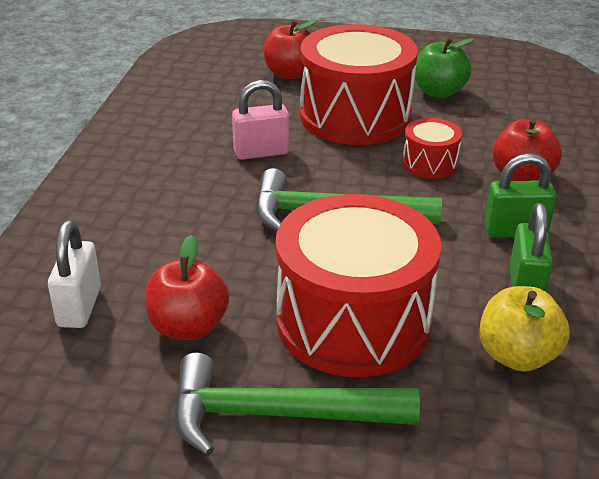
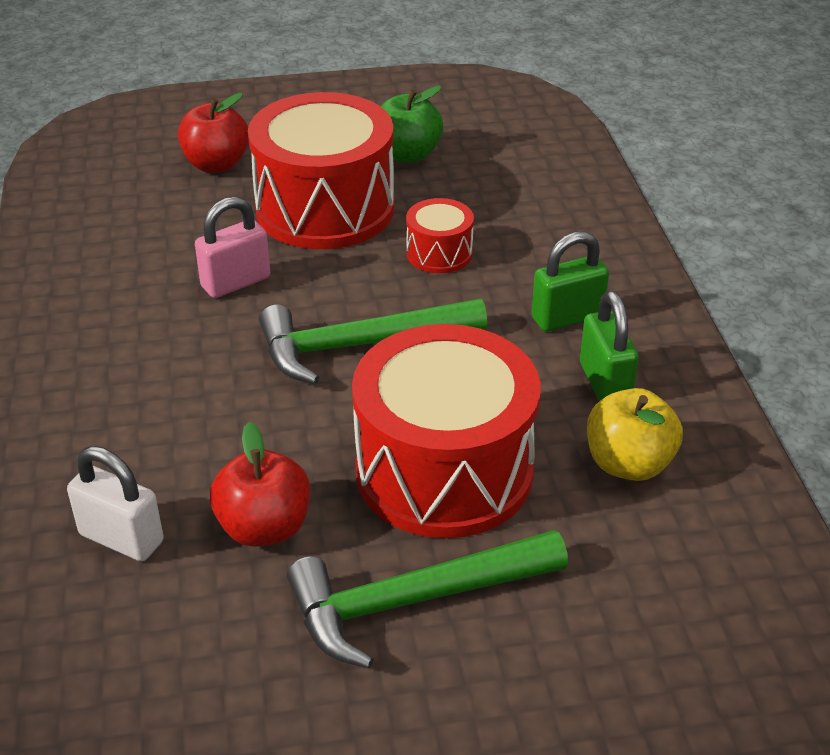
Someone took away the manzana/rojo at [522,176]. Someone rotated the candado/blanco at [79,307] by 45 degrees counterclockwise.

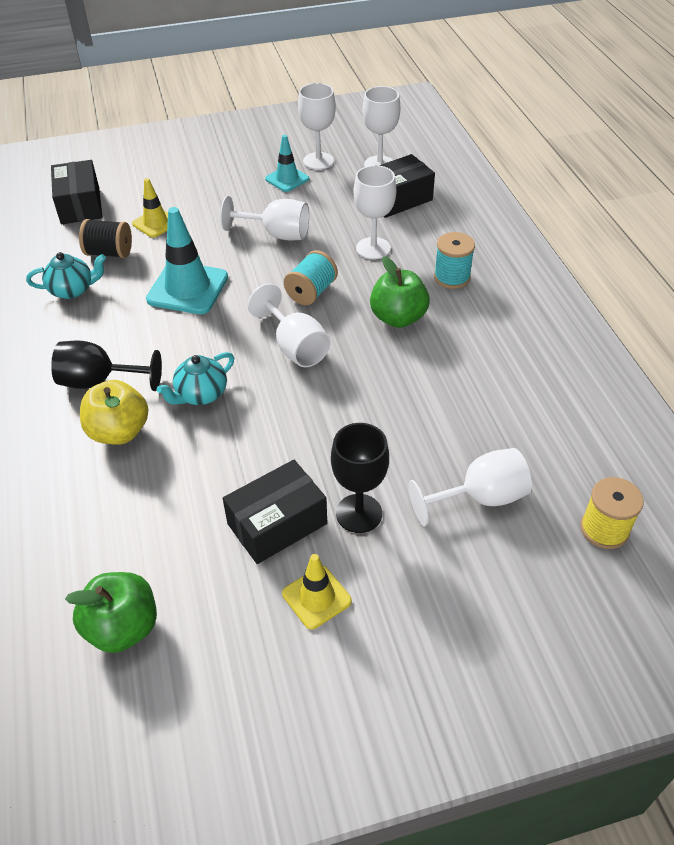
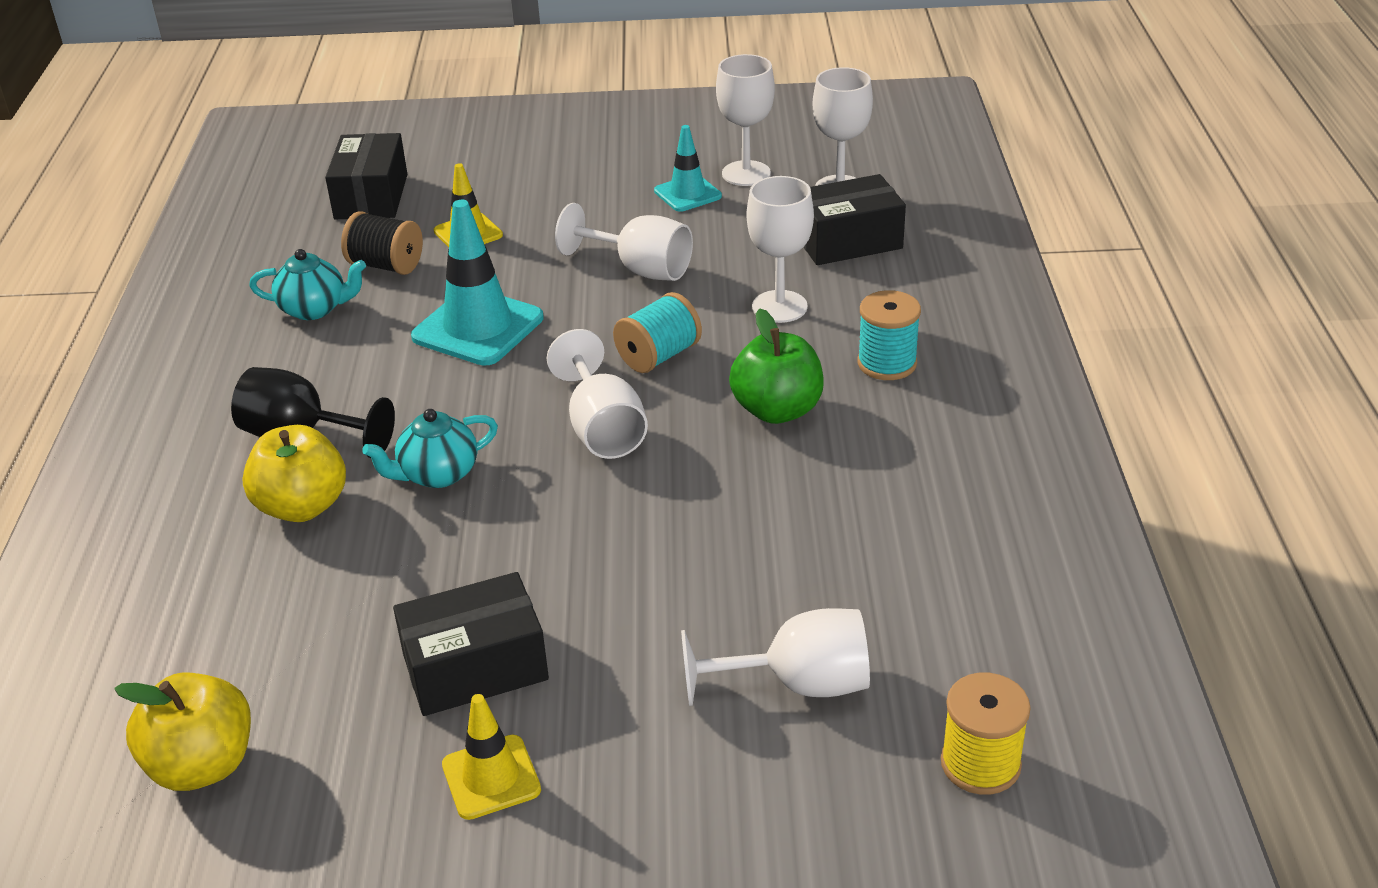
Someone took away the copa/negro at [359,513]. Someone repainted the manzana/verde at [123,627], which became the manzana/amarillo at [202,765].

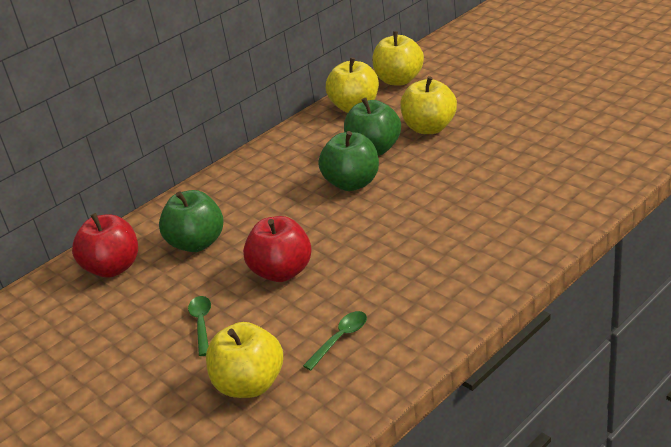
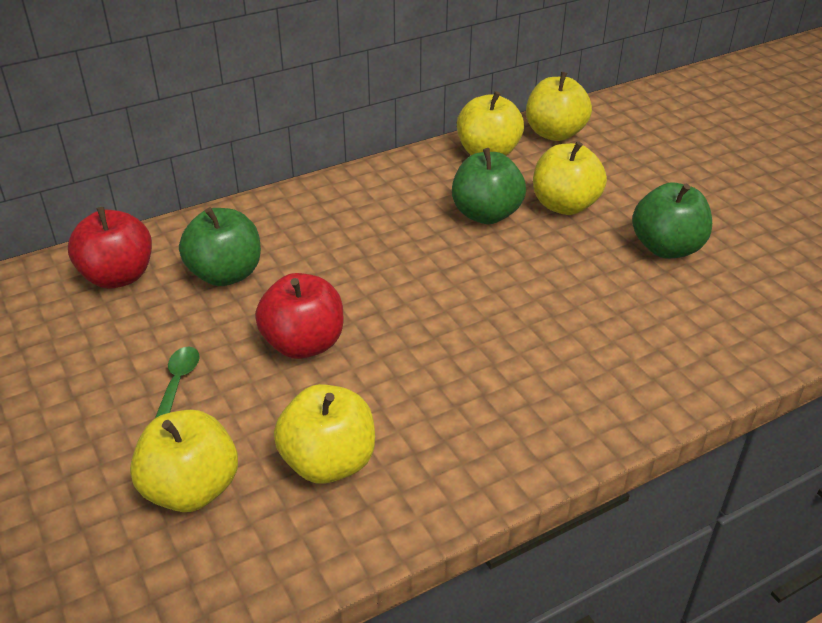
Someone carried the manzana/verde from [352,183] to [666,248]. Someone swapped the cuchara/verde at [340,339] for the manzana/amarillo at [328,462].

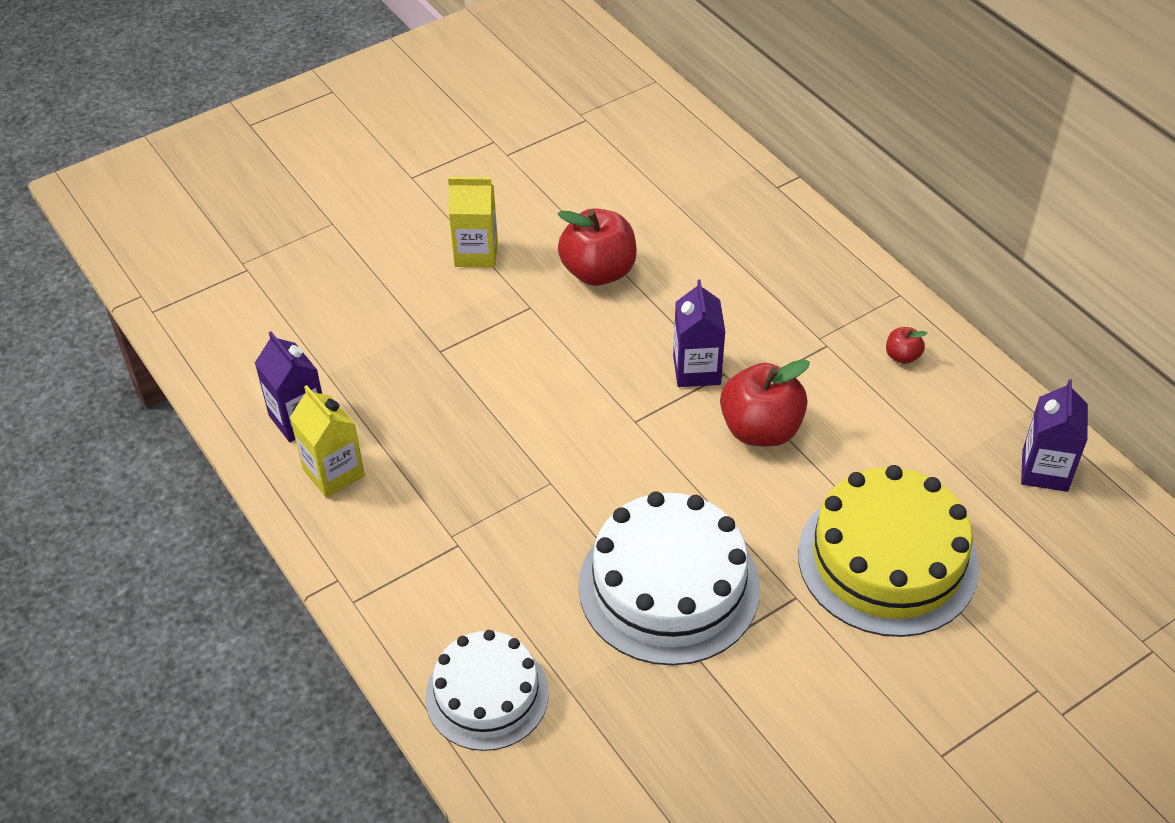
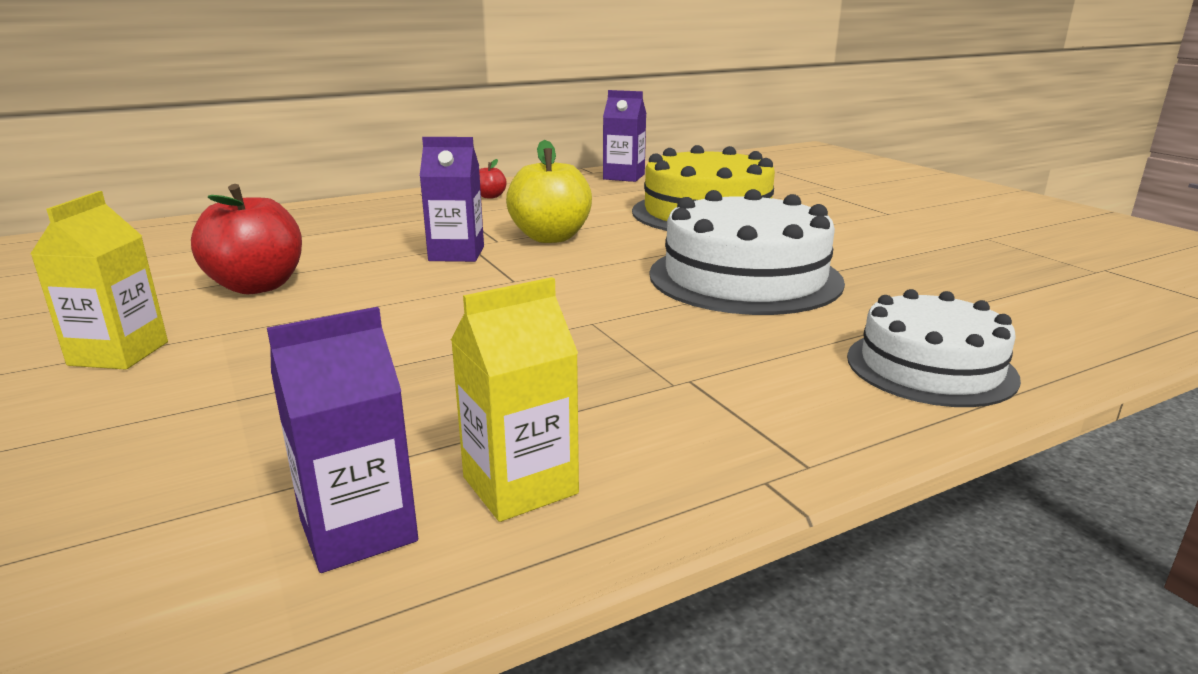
Someone repainted the manzana/rojo at [760,429], which became the manzana/amarillo at [550,237].

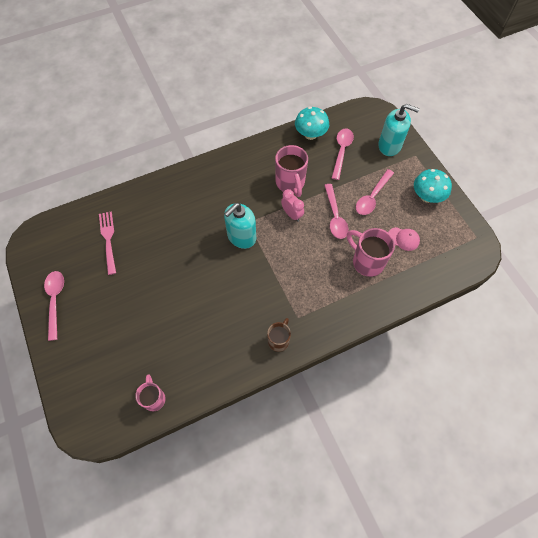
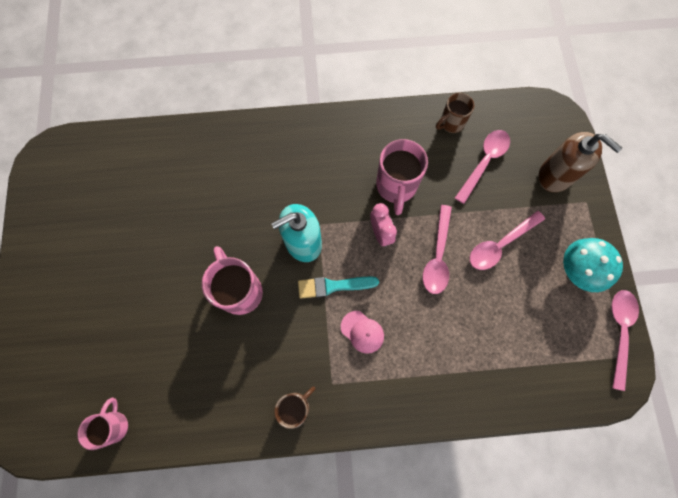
Someone took away the tenedor/rosa at [108,240]. Someone put down the pincel/turquesa at [333,286]. Someone carried the cuchara/rosa from [55,300] to [619,331]. Someone carried the taza/rosa from [367,261] to [240,290]. Someone carried the gorra/rosa from [403,239] to [362,332]. Someone swapped the seta/turquesa at [310,134] for the taza/marrón at [451,123]. Someone repainted the dispensador de jabón/turquesa at [389,146], which became the dispensador de jabón/marrón at [555,175].

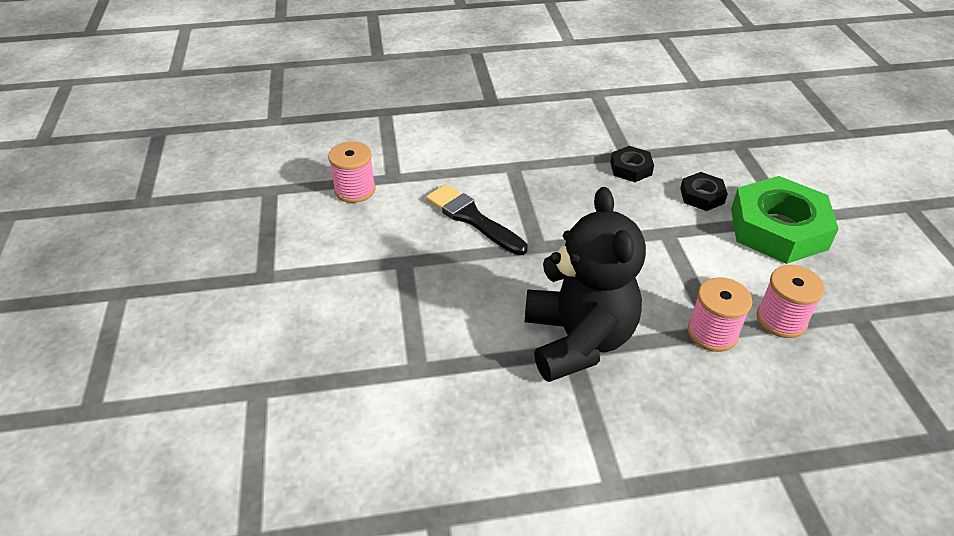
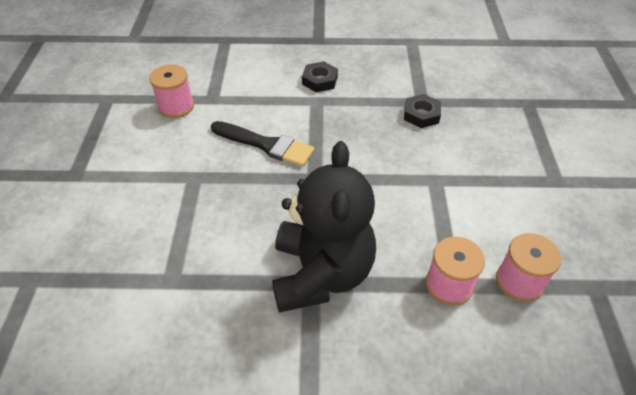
Someone took away the tuerca/verde at [778,228]. Someone carried the tuerca/negro from [702,196] to [320,80]. Someone rotated the pincel/negro at [472,218] by 150 degrees clockwise.

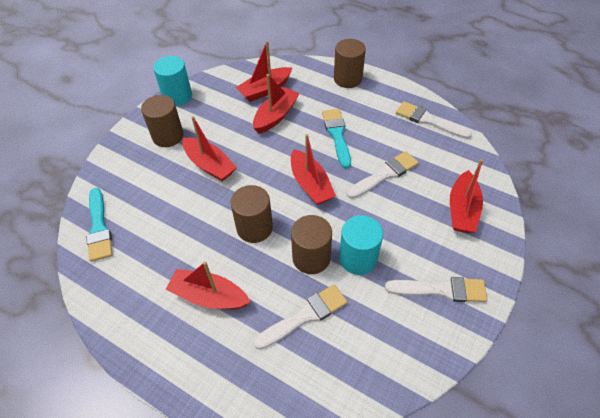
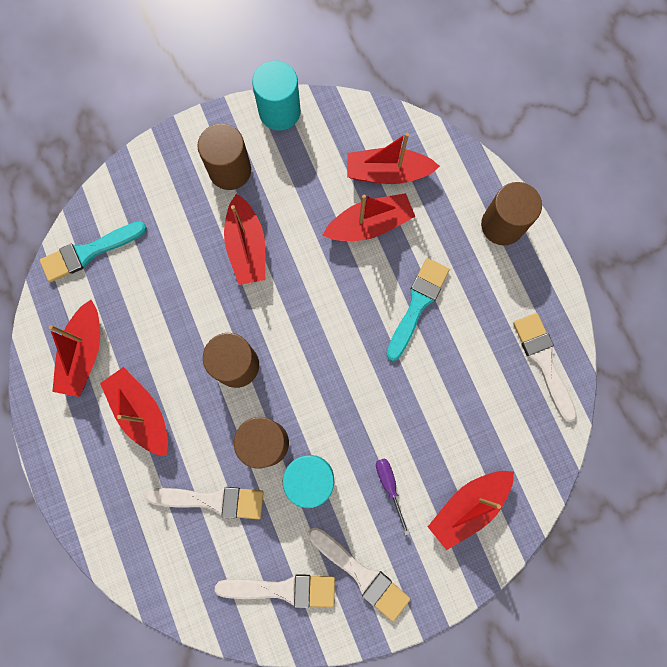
Someone put down the destornillador/morado at [389,486]. Someone carried the barco/rojo from [310,184] to [84,353]. Someone carried the pincel/blanco from [385,174] to [283,589]. Someone rotated the pincel/turquesa at [99,227] by 45 degrees clockwise.

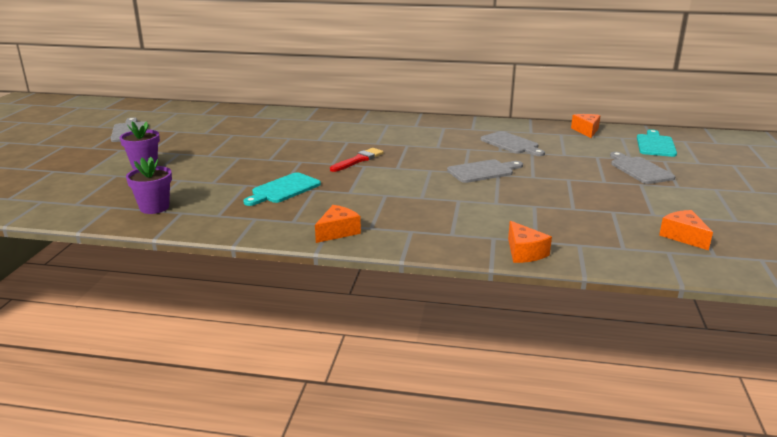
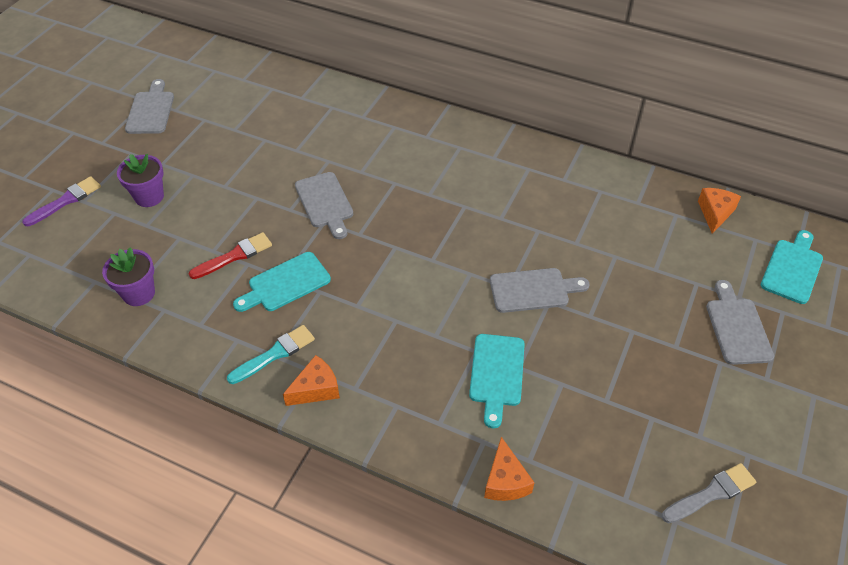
Someone put down the pincel/morado at [65,201]. Someone put down the pincel/turquesa at [274,354]. Someone put down the tabla de cortar/turquesa at [496,374]. Someone carried the pincel/rojo from [358,160] to [234,256]. Someone carried the tabla de cortar/gris from [511,144] to [325,203]. Someone swapped the queso/naranja at [683,236] for the pincel/gris at [711,493].

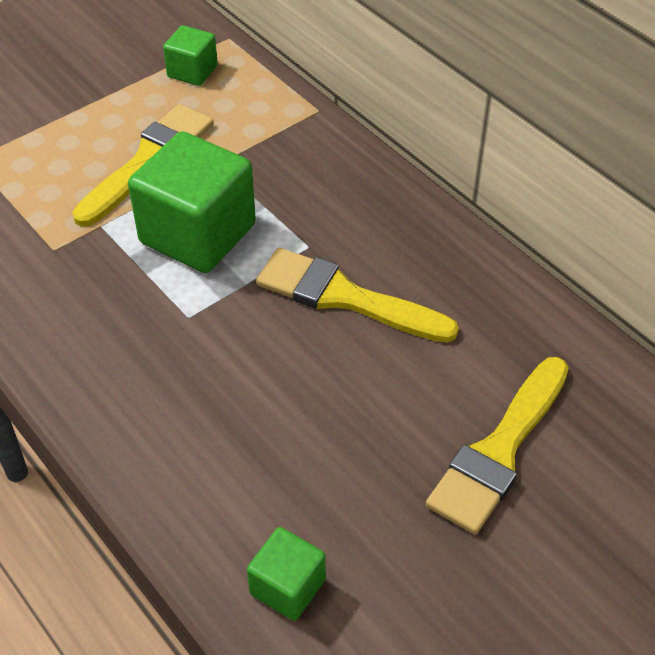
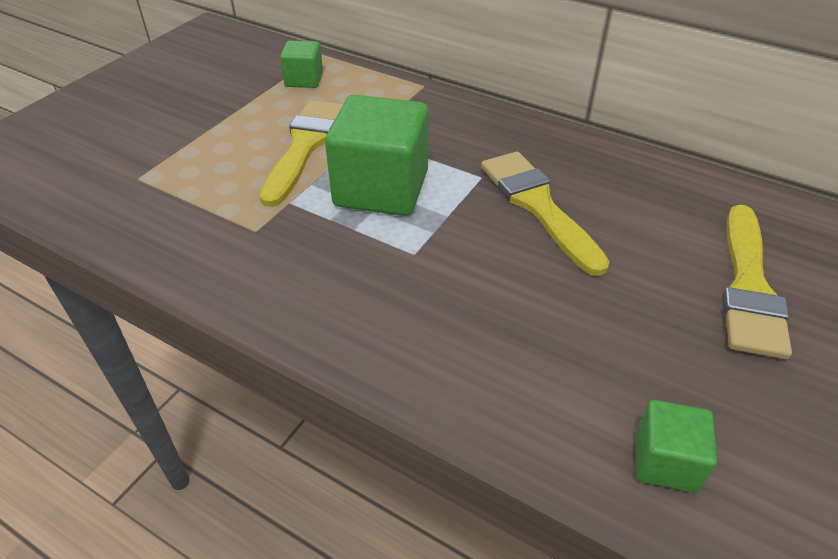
Someone rotated the pincel/amarillo at [345,297] by 60 degrees clockwise.

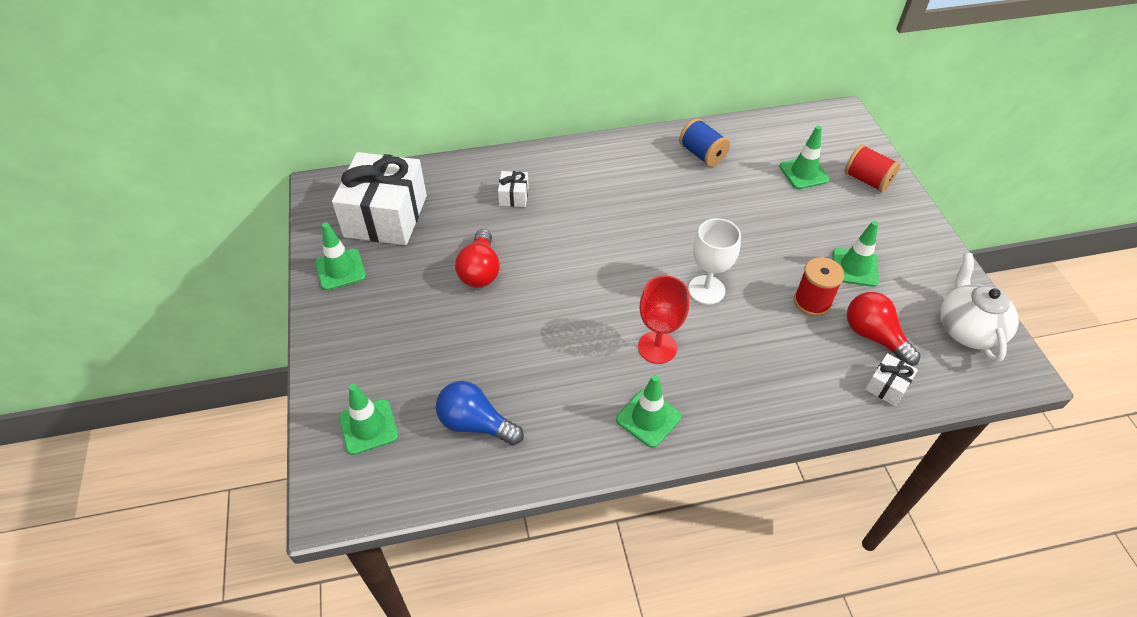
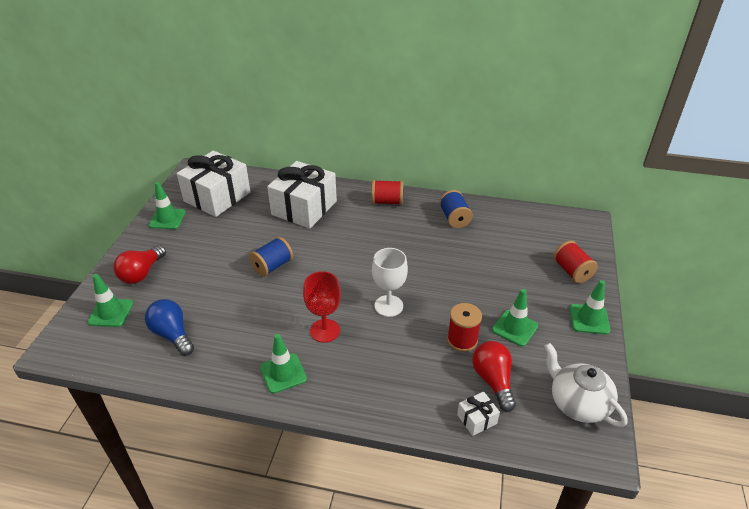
Someone put down the carrete/azul at [272,266]. Someone put down the carrete/rojo at [387,202]. Someone carried the bombilla/rojo from [480,271] to [141,273]. Someone carried the cono de tráfico/verde from [803,173] to [589,319]. Someone rotated the tetera/blanco at [967,329] by 60 degrees counterclockwise. Someone scaled the regalo/blanco at [514,196] by 2.38.

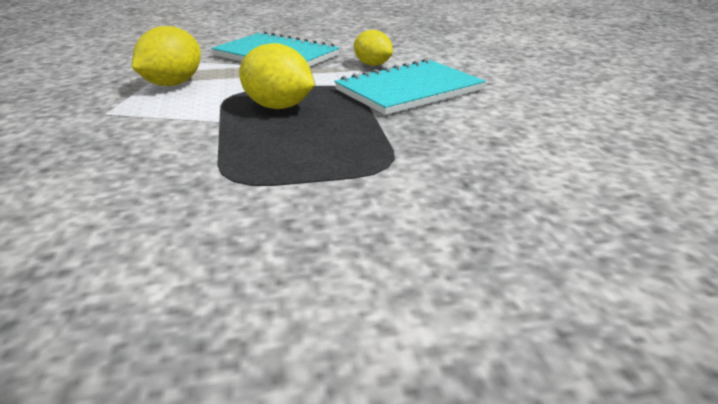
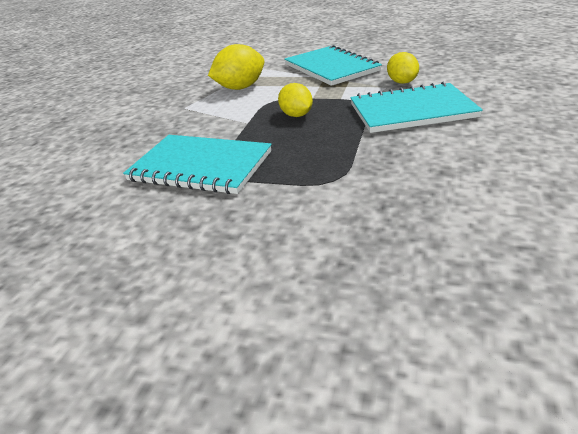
Someone put down the cuaderno/turquesa at [201,166]. Someone scaled the limón/amarillo at [278,107] by 0.66.

